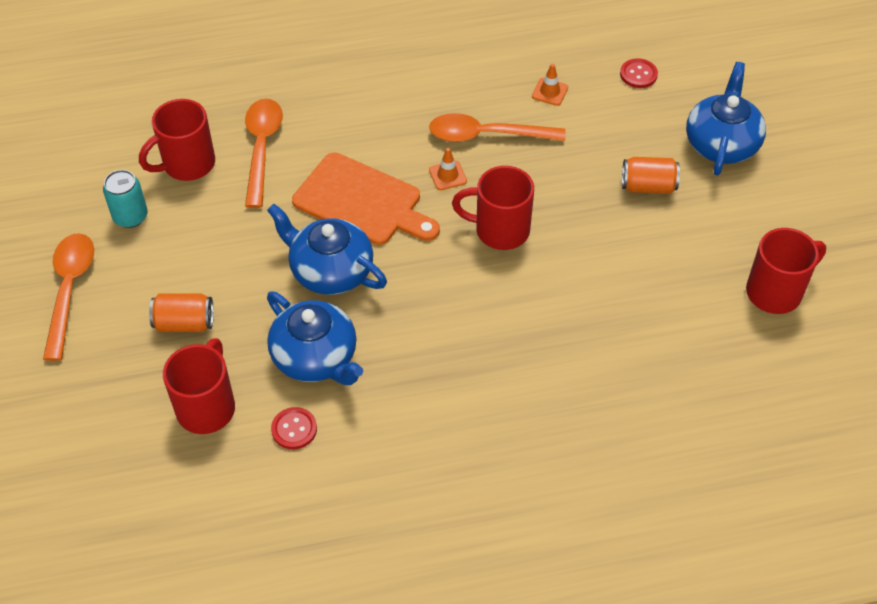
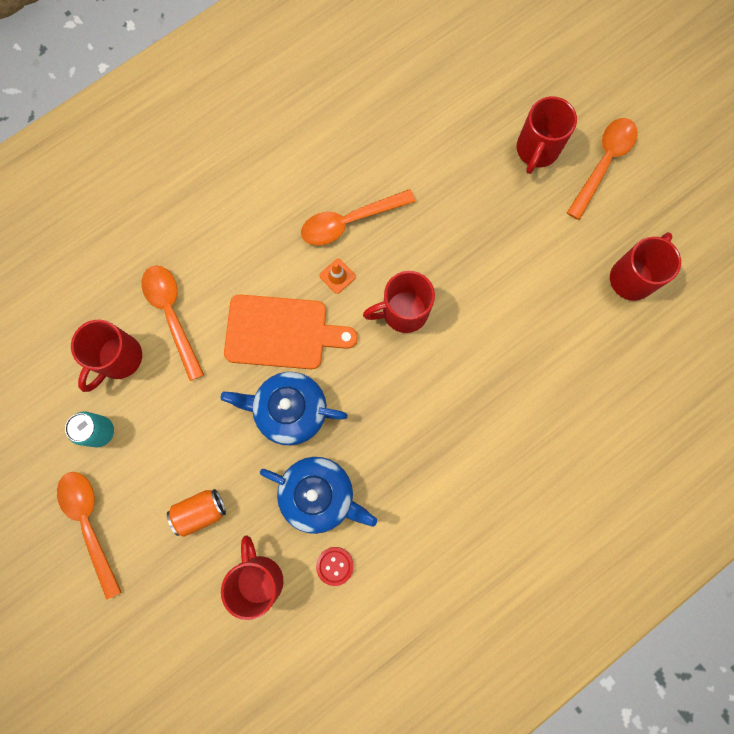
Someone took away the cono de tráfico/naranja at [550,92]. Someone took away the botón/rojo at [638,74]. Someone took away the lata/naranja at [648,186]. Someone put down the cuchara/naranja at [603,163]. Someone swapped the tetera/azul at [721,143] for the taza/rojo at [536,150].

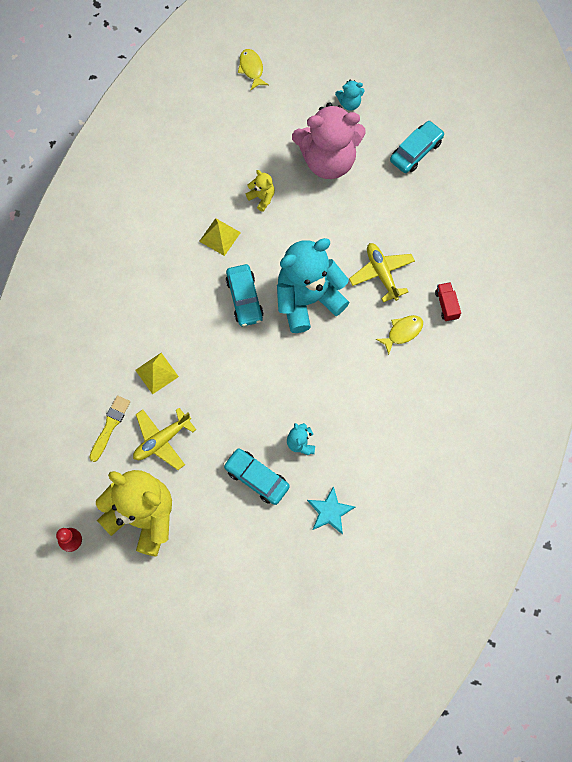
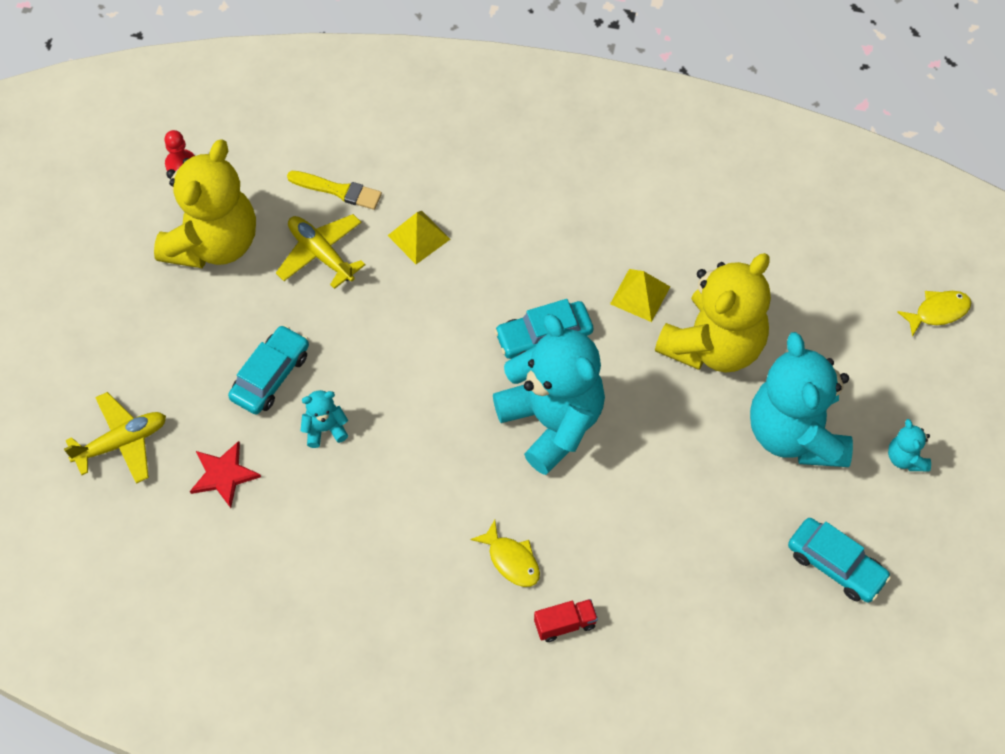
Someone carried the avión/amarillo from [382,273] to [121,442]. Someone repainted the osito/rosa at [328,160], which became the osito/turquesa at [795,433]. Someone repainted the estrella/turquesa at [330,511], which became the estrella/rojo at [224,475]. Someone scaled the osito/amarillo at [262,198] by 2.42.

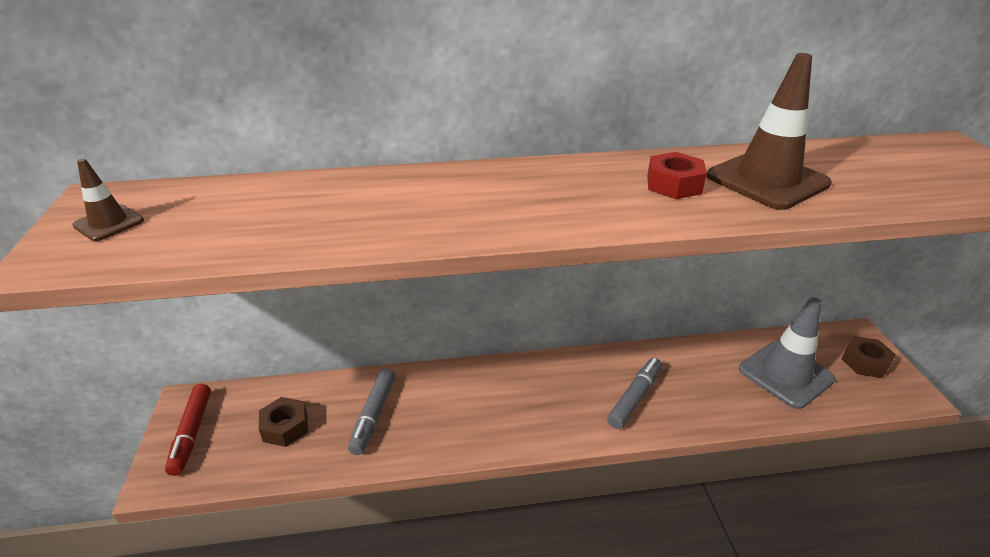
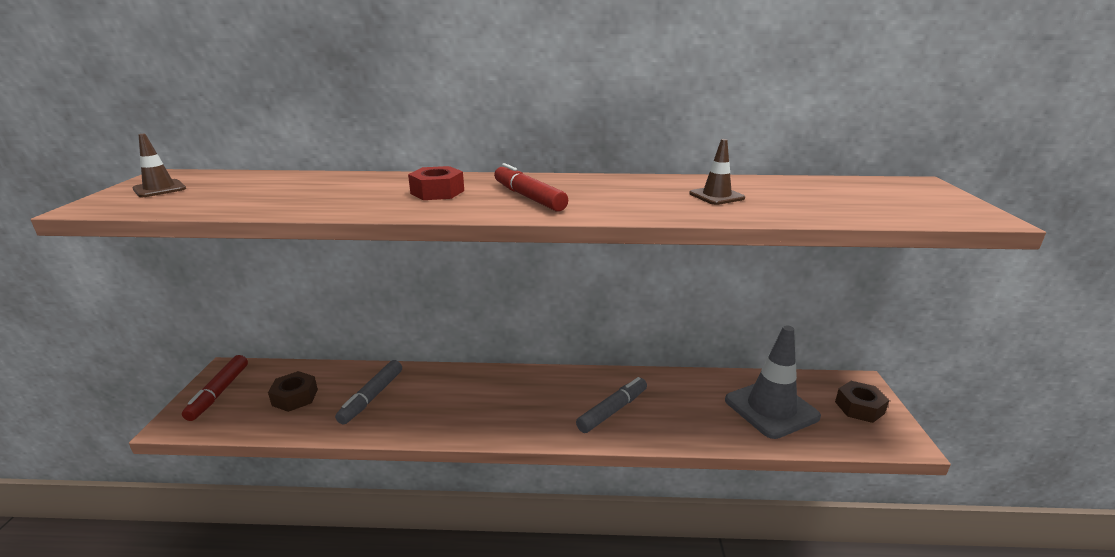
Someone put down the rotulador/rojo at [528,197]. Someone carried the tuerca/rojo from [674,185] to [437,192]. Someone scaled the cono de tráfico/marrón at [767,180] by 0.50.

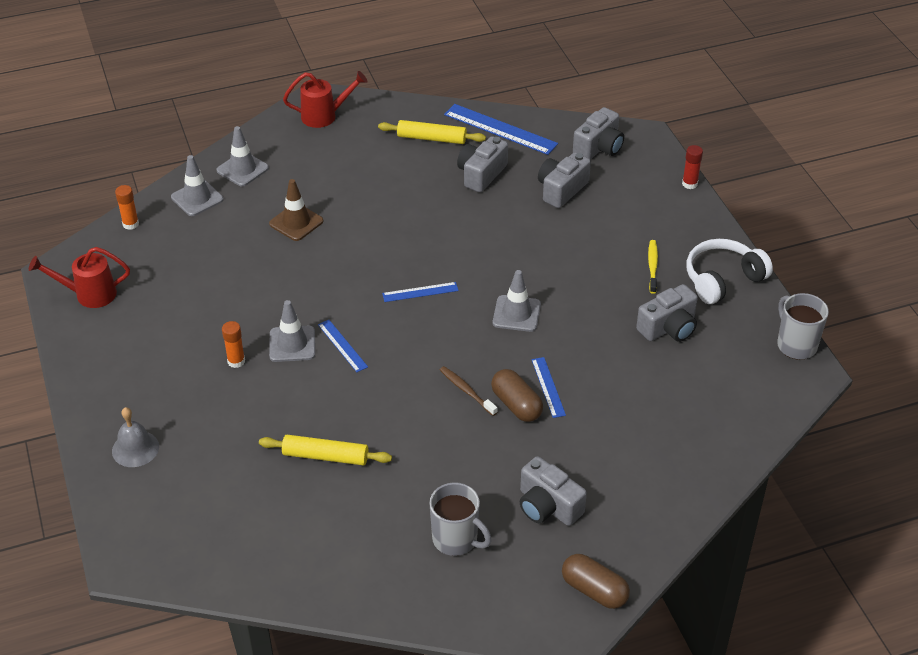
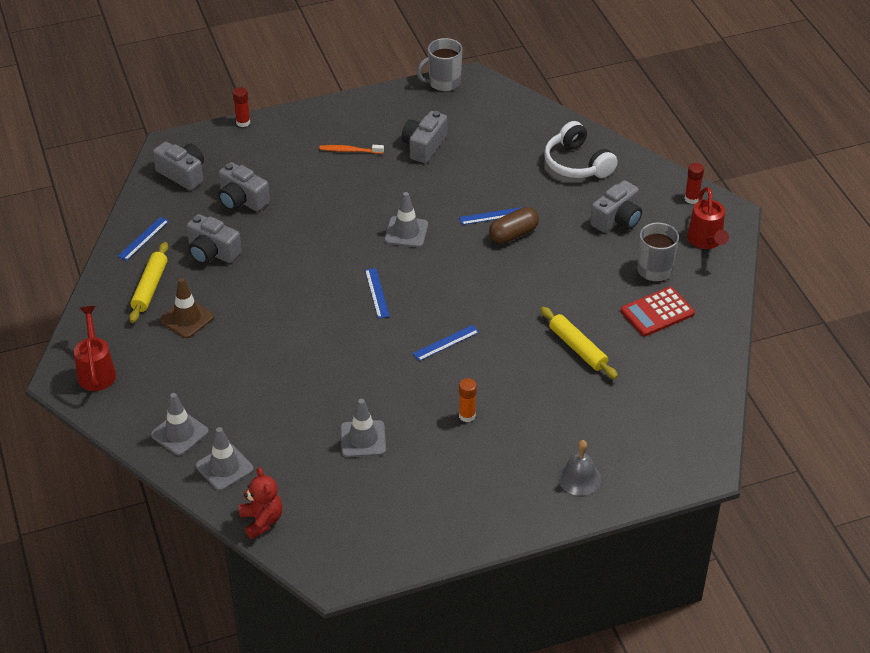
Someone took away the cepillo de dientes/marrón at [466,391]. Someone put down the calculadora/rojo at [657,312]. Someone carried the regadera/rojo from [89,294] to [706,241]. Someone carried the cono de tráfico/marrón from [296,222] to [187,318]. Someone carried the cono de tráfico/gris from [292,344] to [363,439]. Someone carried the auriculares/blanco from [722,279] to [577,164]. Someone swapped the barra de pegamento/naranja at [130,224] for the osito/rojo at [262,521]. Someone swapped the cápsula/marrón at [594,590] for the barra de pegamento/rojo at [691,199]. Someone repainted the cepillo de dientes/amarillo at [652,266], which became the cepillo de dientes/naranja at [350,151]. Someone rotated the rodillo/amarillo at [325,456] by 45 degrees counterclockwise. Someone rotated the cámara/gris at [668,327] by 120 degrees counterclockwise. Someone scaled the regla/azul at [500,129] by 0.56.

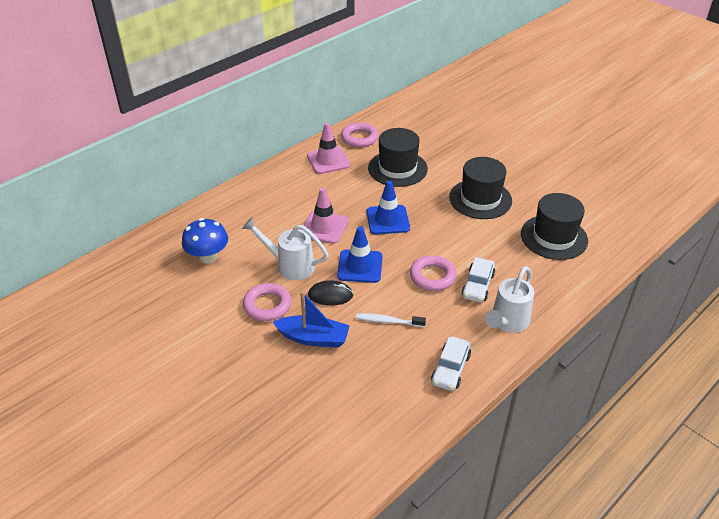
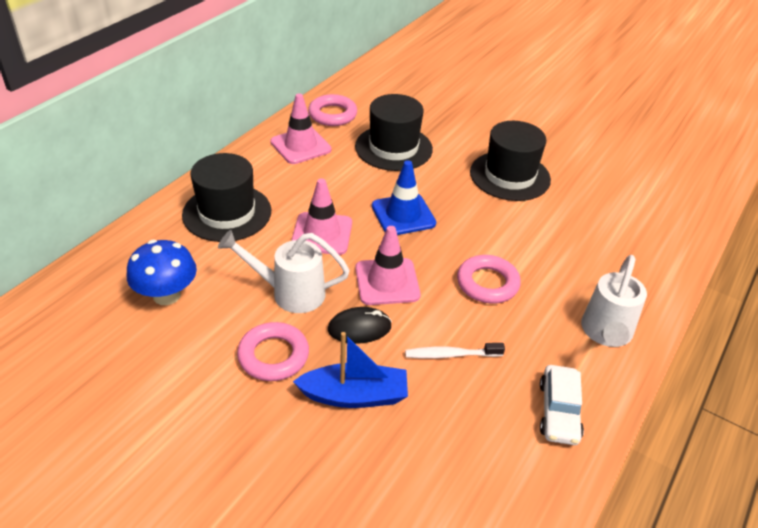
Someone took away the coche/blanco at [477,285]. Someone carried the sombrero/negro from [554,237] to [227,213]. Someone repainted the cono de tráfico/azul at [360,266], which became the cono de tráfico/rosa at [387,282].

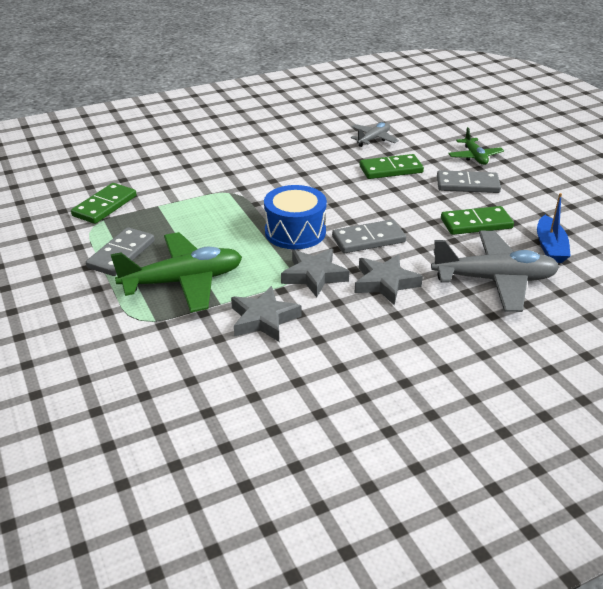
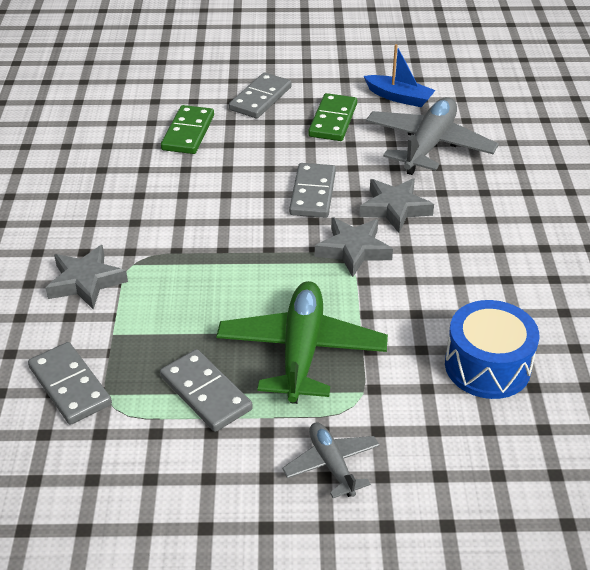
Someone took away the avión/verde at [475,157]. Someone carried the estrella/gris from [263,319] to [86,282]. Someone carried the tambor/azul from [295,232] to [487,366]. Someone carried the avión/gris from [373,139] to [331,464]. Someone repainted the ficha de dominó/verde at [104,206], which became the ficha de dominó/gris at [69,386].

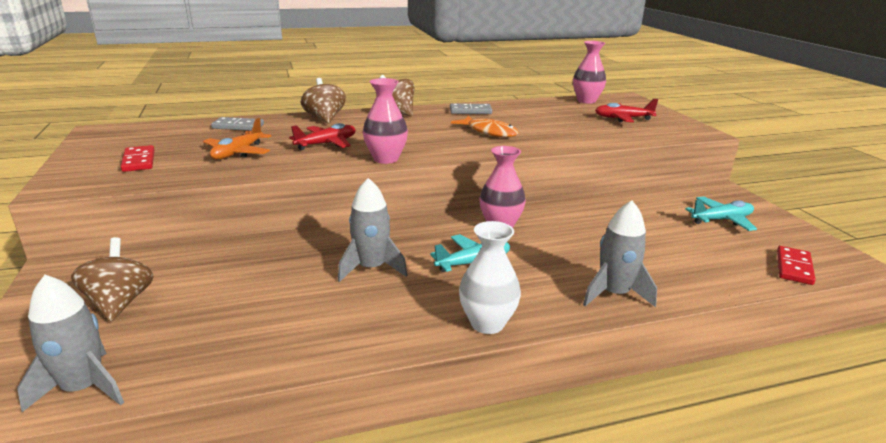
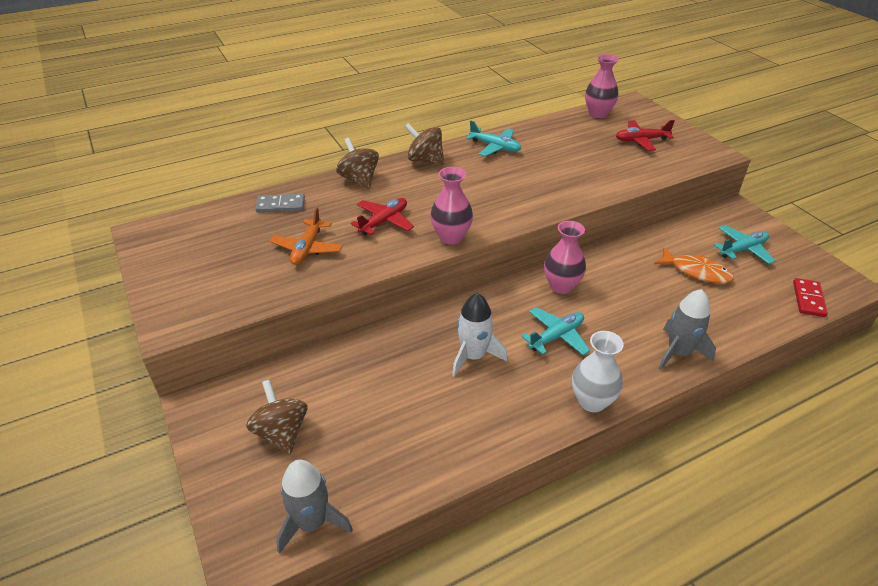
Someone took away the ficha de dominó/rojo at [139,161]. Someone carried the pez/naranja from [489,132] to [696,271]. Someone swapped the ficha de dominó/gris at [470,111] for the avión/turquesa at [495,147]. Someone repainted the cohete/gris at [371,268], which became the cohete/blanco at [473,356].

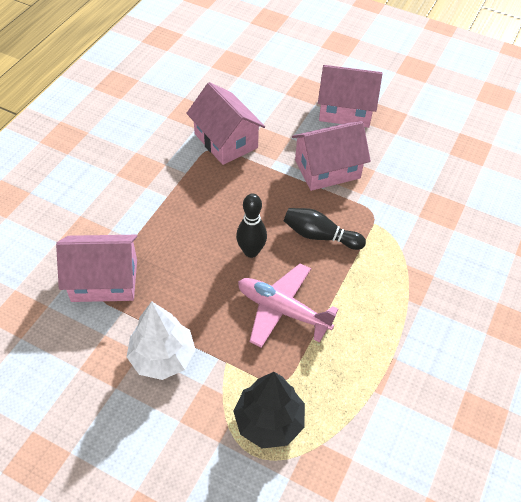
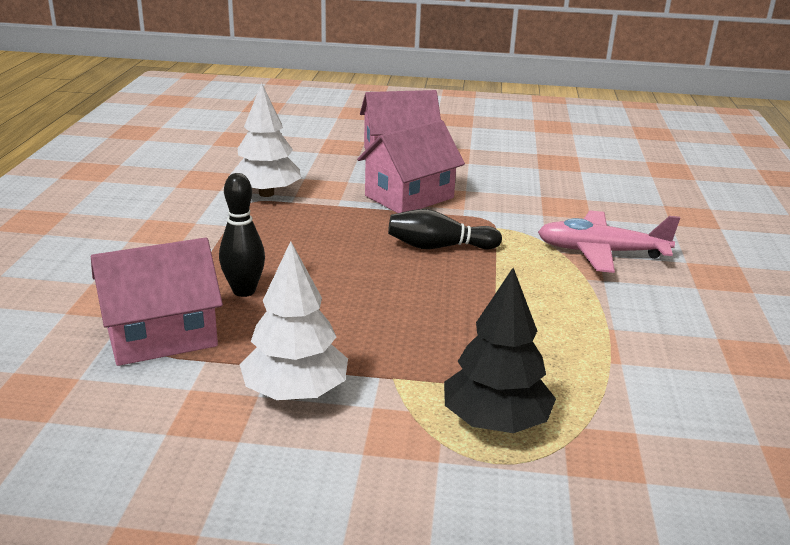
Someone carried the bolo/negro from [251,251] to [244,291]. Someone carried the avión/rosa from [282,310] to [601,252]. Someone swapped the casa/rosa at [226,141] for the árbol/blanco at [266,193].

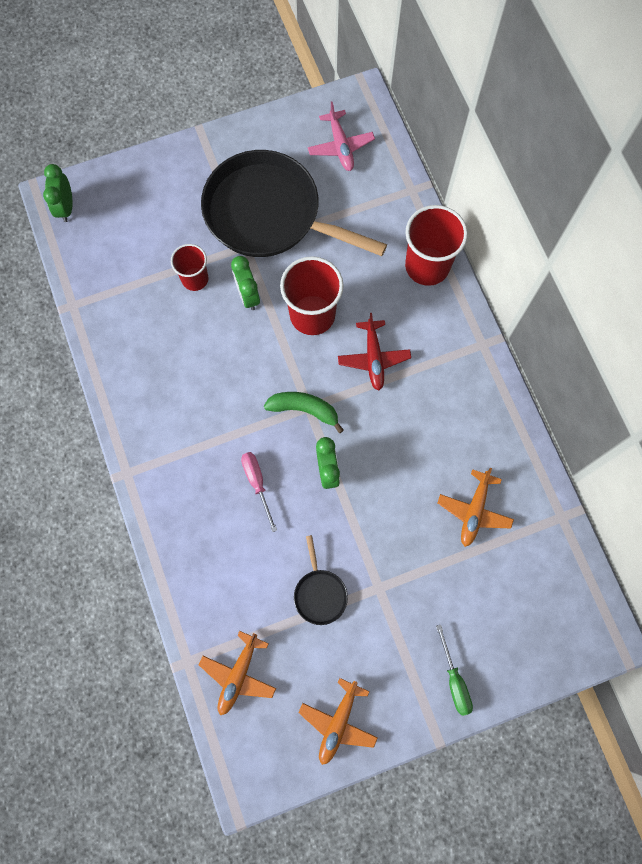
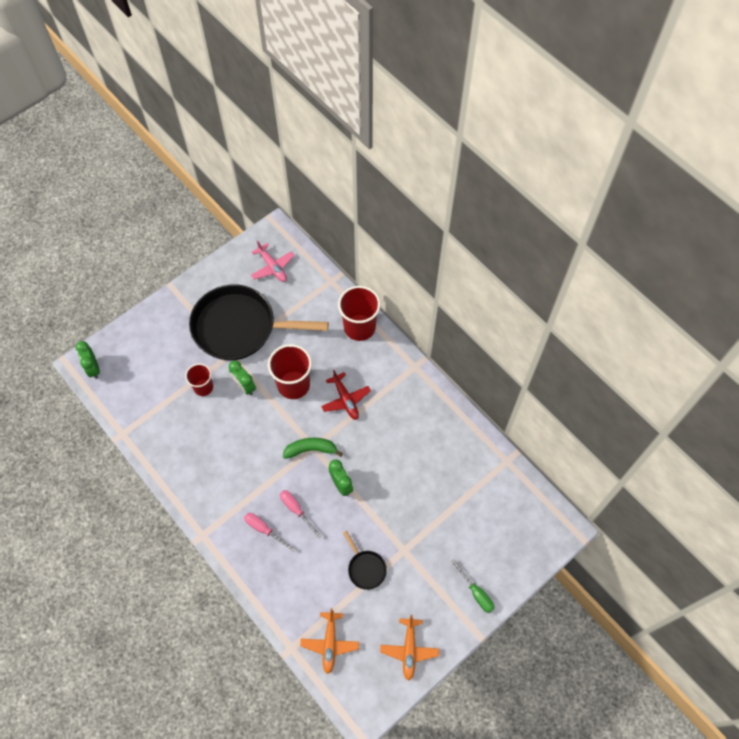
Someone took away the avión/naranja at [474,511]. Someone put down the destornillador/rosa at [264,530].

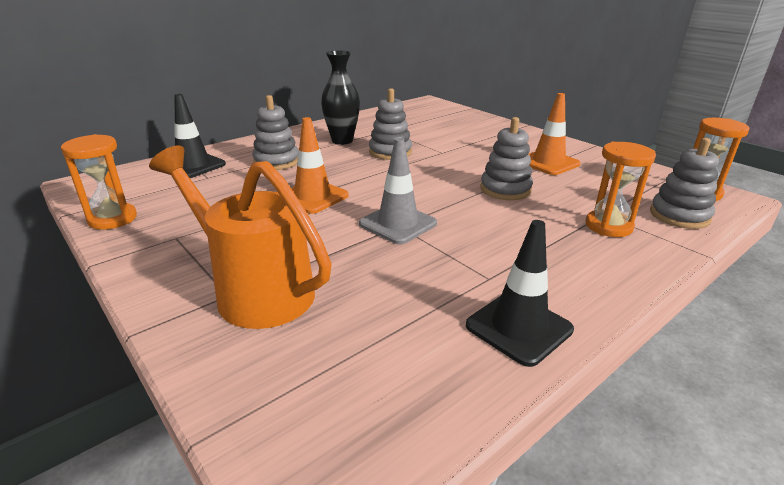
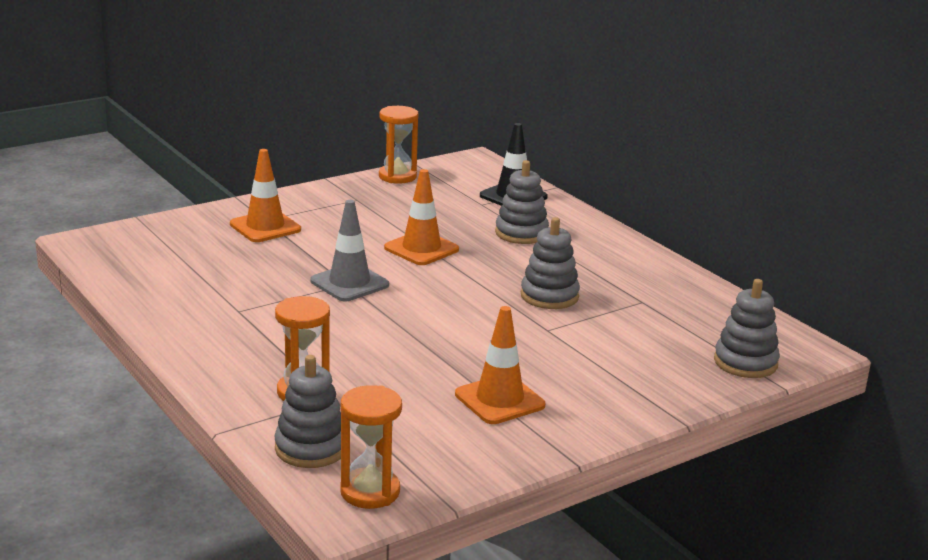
Someone took away the florero/negro at [342,141]. Someone took away the cono de tráfico/negro at [519,327]. Someone carried the juguete apilable/gris from [505,189] to [745,362]. Someone swapped the regadera/naranja at [255,290] for the cono de tráfico/naranja at [265,227].

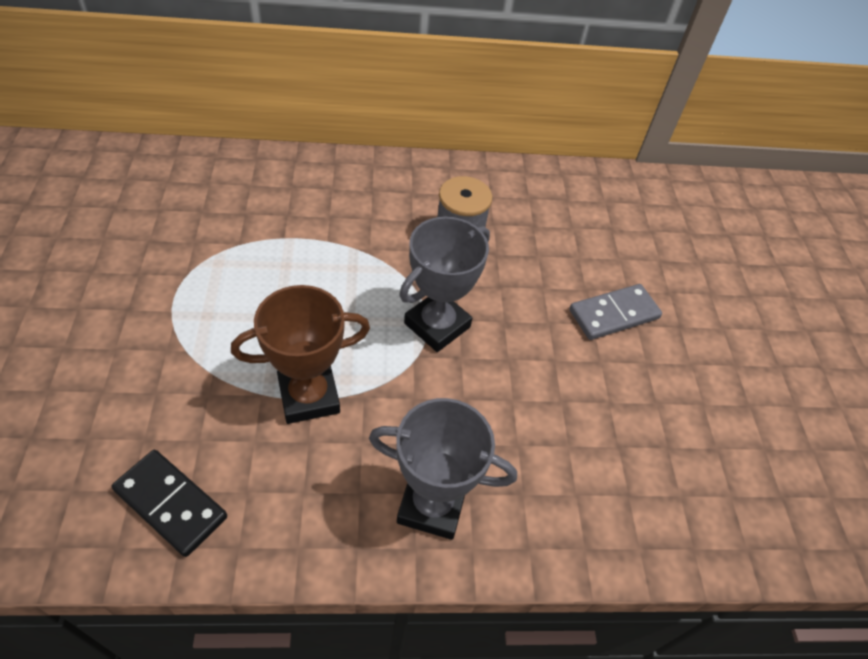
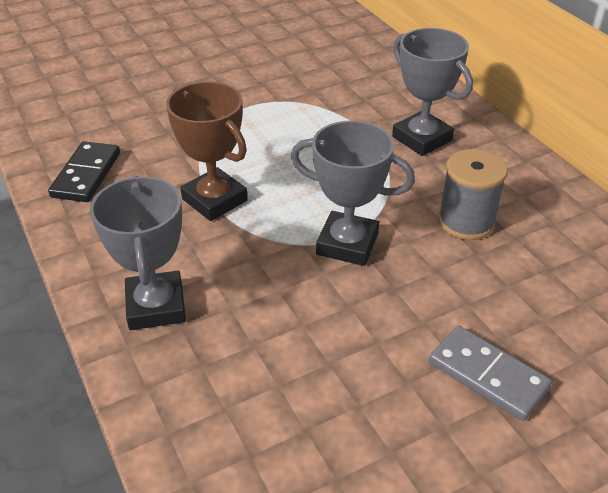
Someone put down the trofeo/gris at [422,138].

